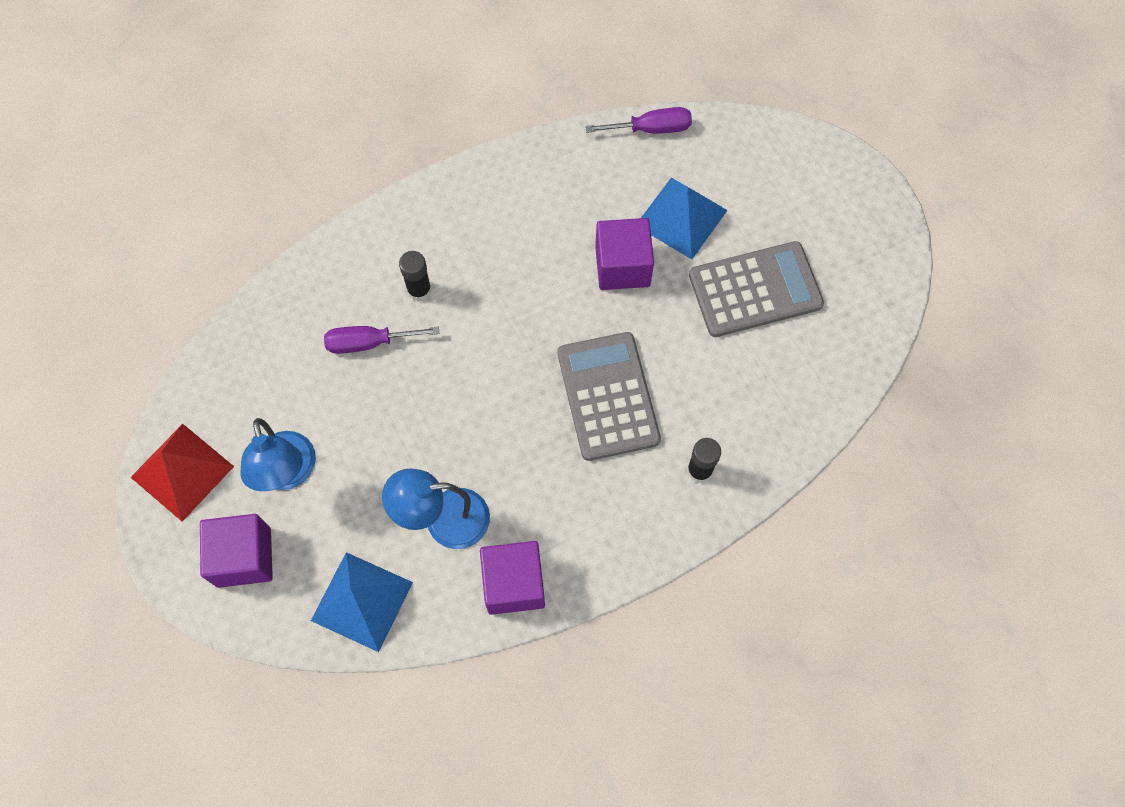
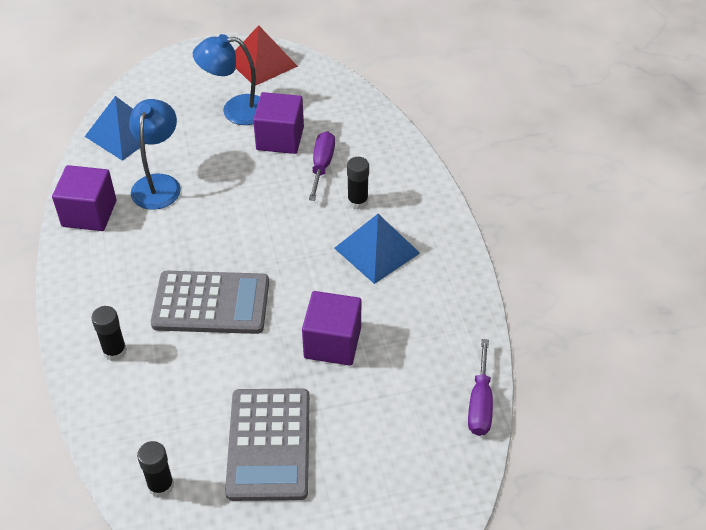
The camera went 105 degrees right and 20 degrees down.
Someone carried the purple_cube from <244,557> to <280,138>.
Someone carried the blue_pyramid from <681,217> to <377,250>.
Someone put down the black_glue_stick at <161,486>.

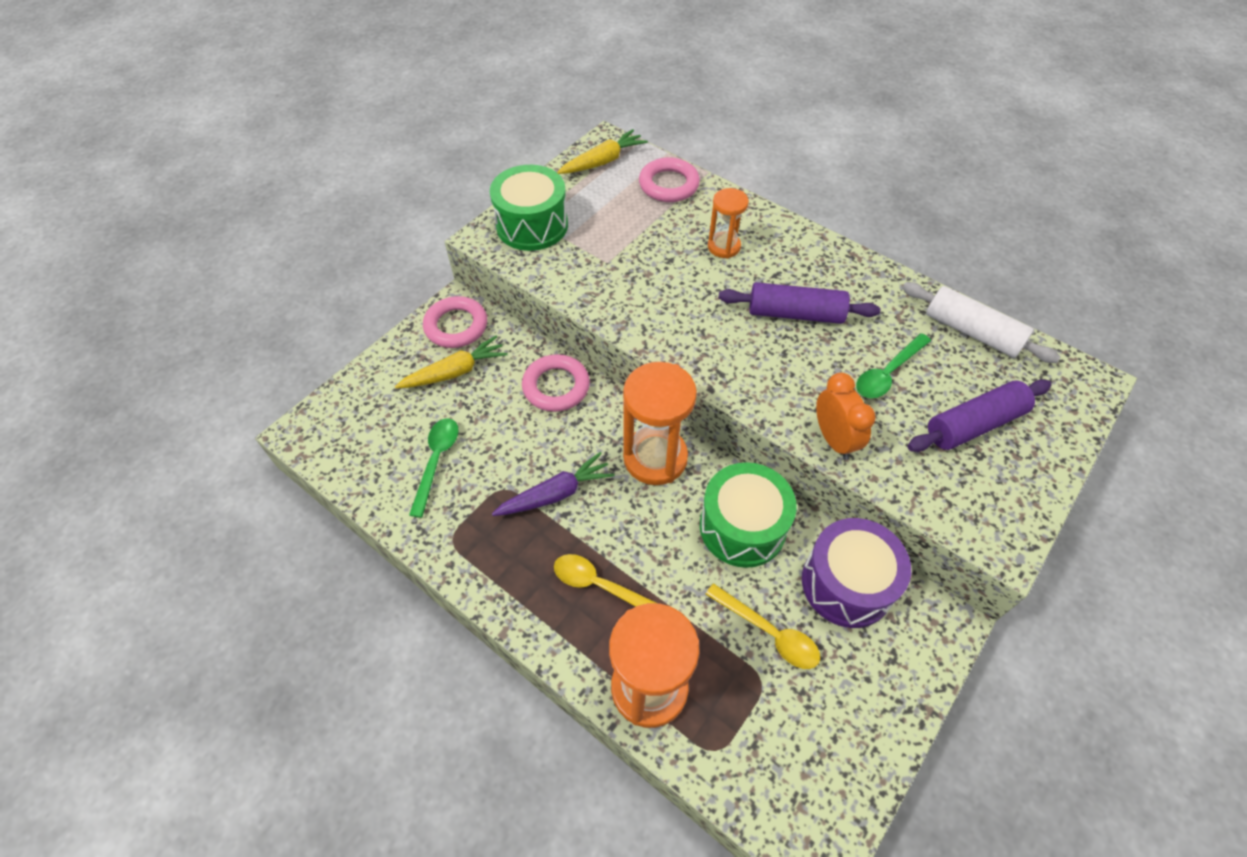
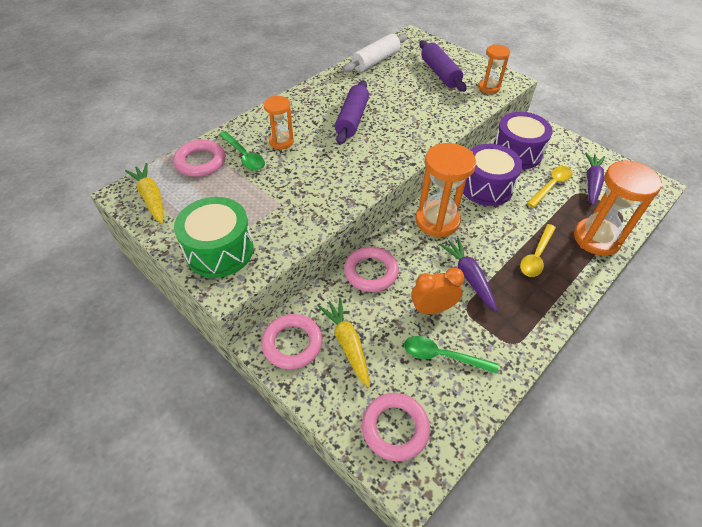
The camera went 85 degrees left and 5 degrees down.
Someone repainted the green_drum at <742,527>, which became the purple_drum at <486,187>.
Someone carried the orange_clock from <833,439> to <432,309>.
Someone carried the green_spoon from <887,373> to <244,156>.
Someone put down the pink_ring at <395,428>.
Someone put down the orange_hourglass at <488,87>.
Someone put down the purple_carrot at <591,183>.

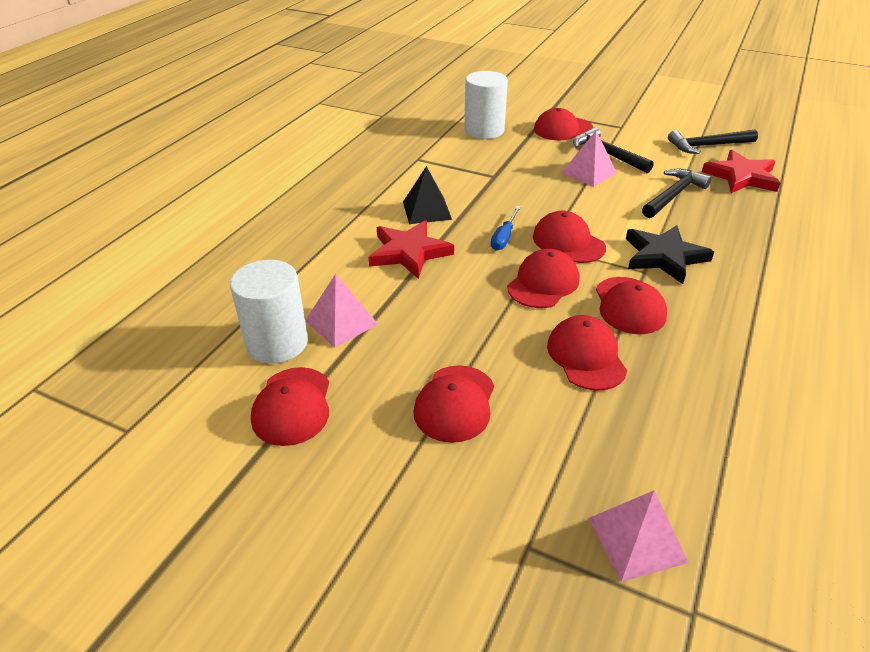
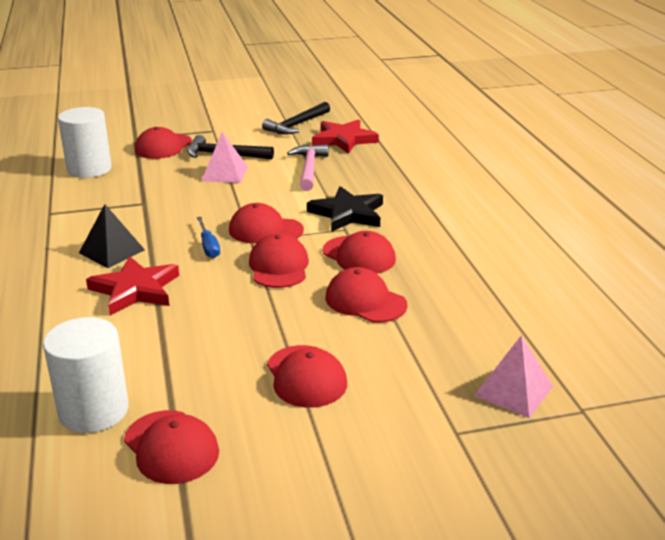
The camera went 40 degrees left and 10 degrees down.
Someone took away the pink_pyramid at <341,322>.
Someone repainted the black_hammer at <673,195>, which became the pink_hammer at <309,168>.

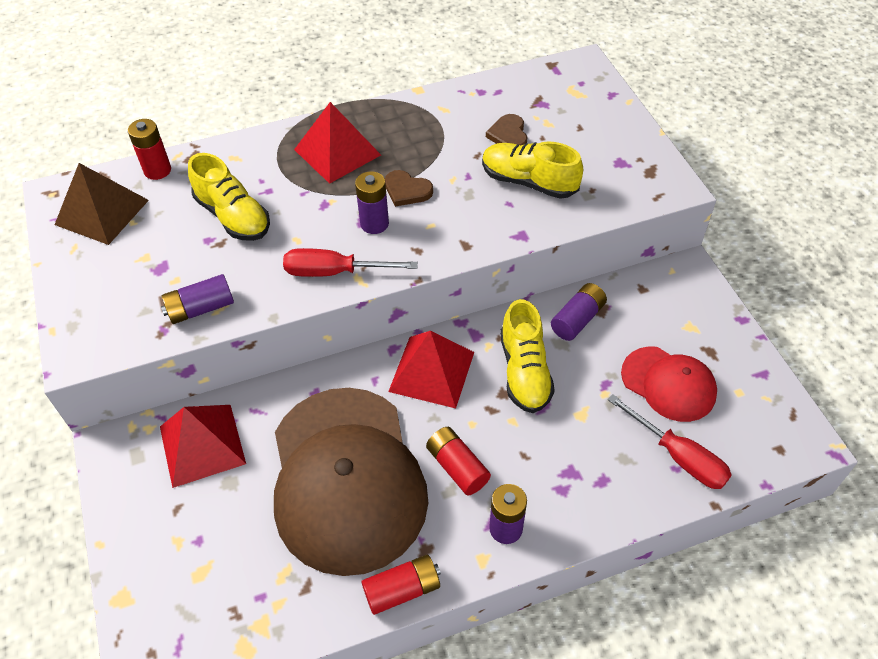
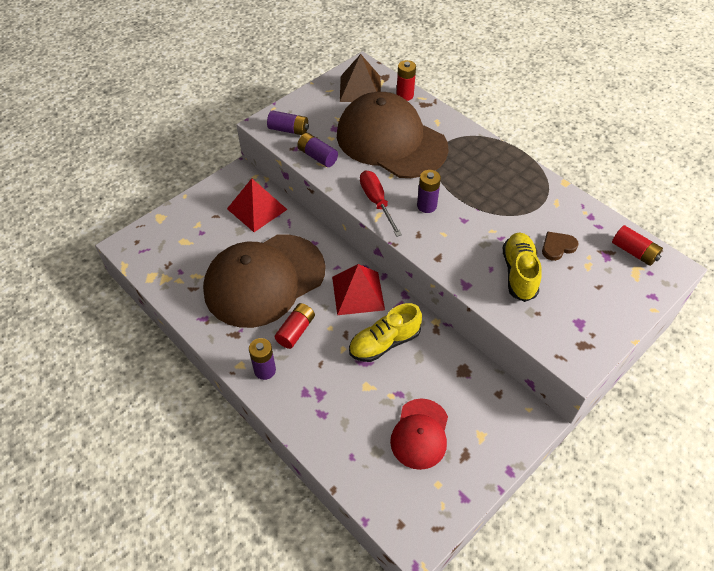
The camera went 65 degrees right and 0 degrees up.
Someone swapped the yellow_shoe at <233,216> for the brown_cap at <391,141>.
Someone took away the red_pyramid at <337,152>.
Someone carried the red_battery from <402,590> to <634,252>.
Someone took away the brown_heart at <407,190>.
Someone carried the purple_battery from <577,319> to <288,130>.
Someone took away the red_screwdriver at <678,456>.

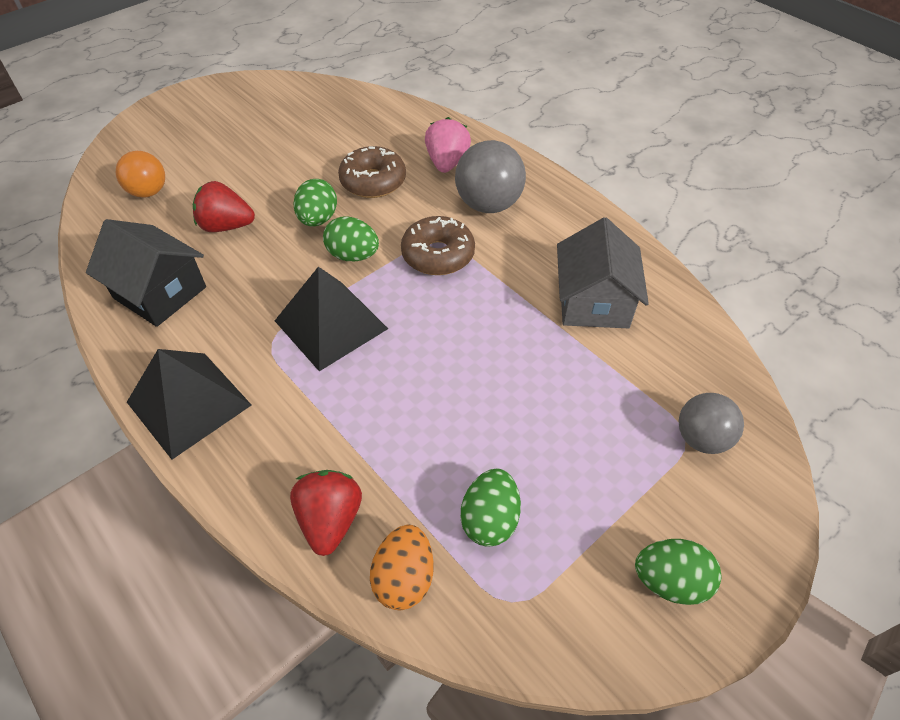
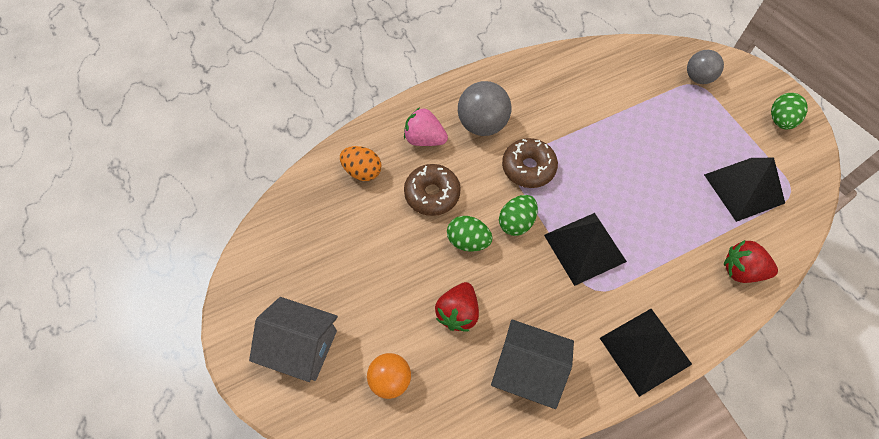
The camera went 75 degrees left and 10 degrees up.
Someone rotated the black_house at <160,292> by 60 degrees clockwise.
Someone carried the orange_egg from <404,578> to <362,171>.
Someone swapped the green_egg at <489,519> for the black_pyramid at <744,189>.
Someone carried the grey_house from <593,302> to <302,347>.

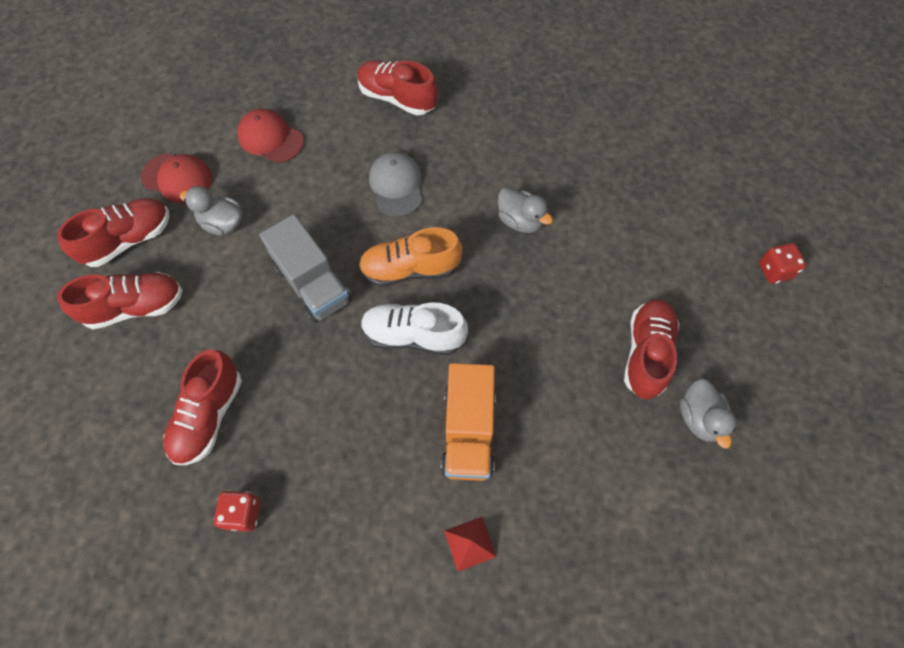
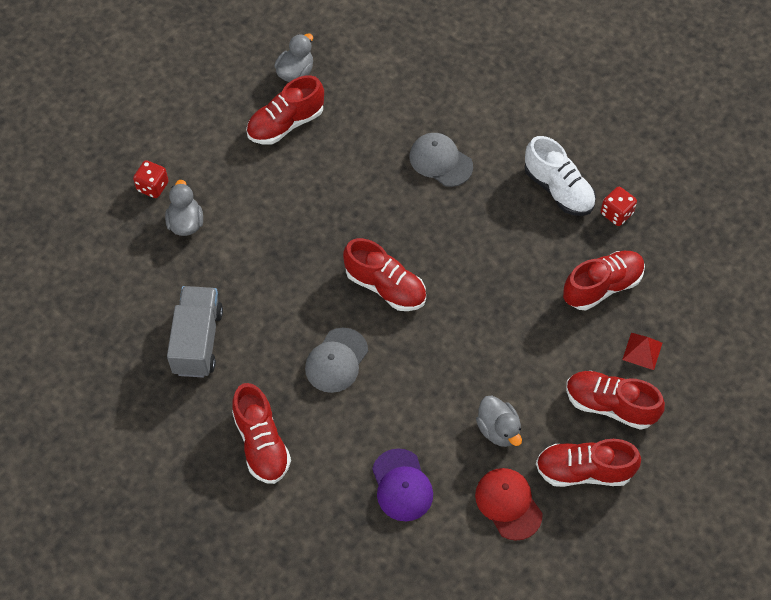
The camera went 140 degrees left and 5 degrees down.
Someone repainted the red_cap at <270,138>, which became the purple_cap at <402,485>.
Someone carried the grey_truck from <313,283> to <197,341>.
Someone repainted the orange_shoe at <410,269>, which became the red_shoe at <385,287>.
Someone carried the white_shoe from <413,335> to <558,189>.
Someone swapped the orange_truck at <468,431> for the grey_cap at <440,161>.
Someone carried the red_pyramid from <470,543> to <642,351>.
Someone carried the grey_duck from <520,221> to <186,223>.
Someone carried the red_dice from <774,270> to <153,187>.

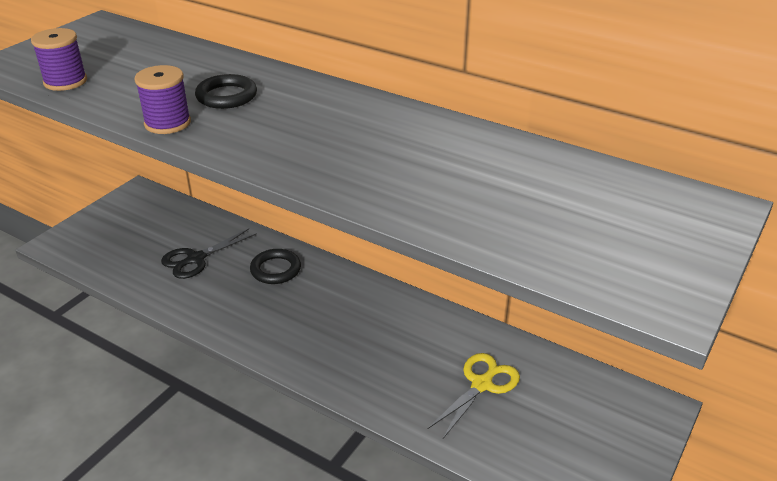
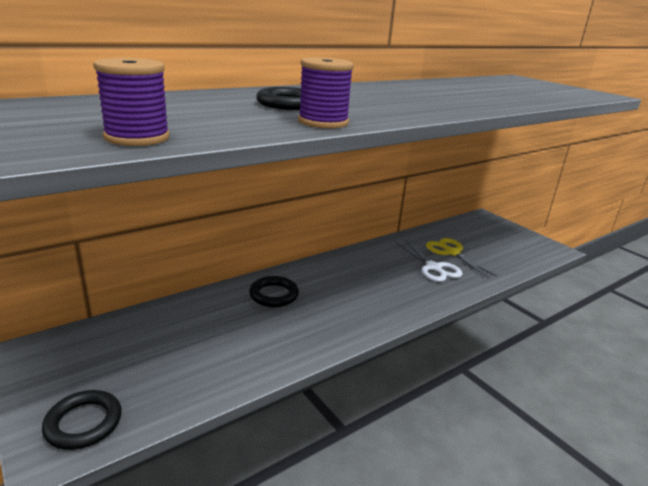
The camera went 70 degrees left and 10 degrees down.
Someone took away the black_scissors at <195,259>.
Someone put down the black_ring at <83,423>.
Someone put down the white_scissors at <433,268>.

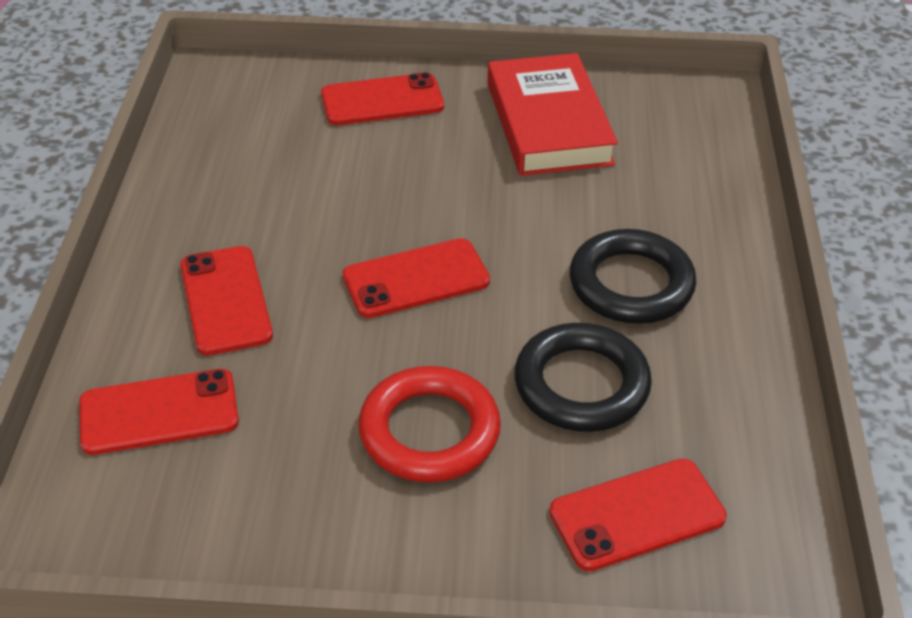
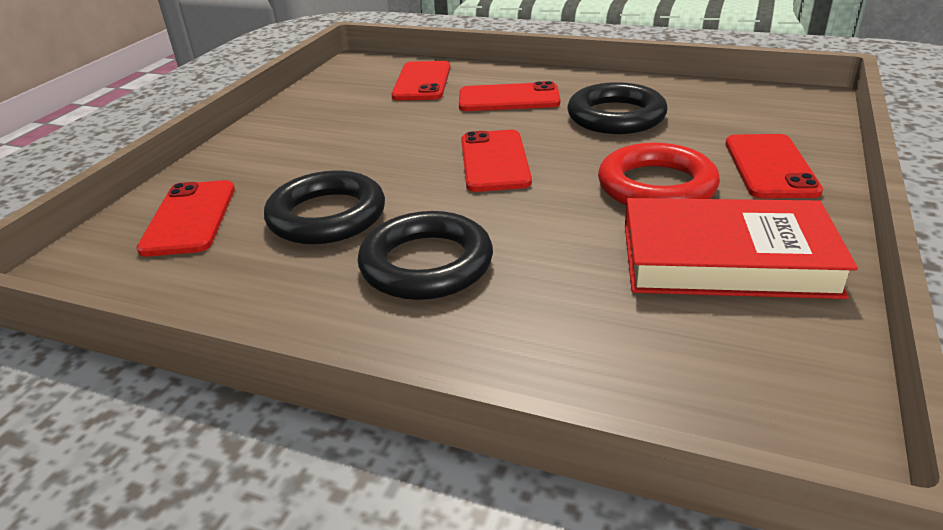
The camera went 110 degrees right and 10 degrees down.
Someone carried the red_ring from <429,431> to <656,186>.
Someone put down the black_ring at <616,116>.

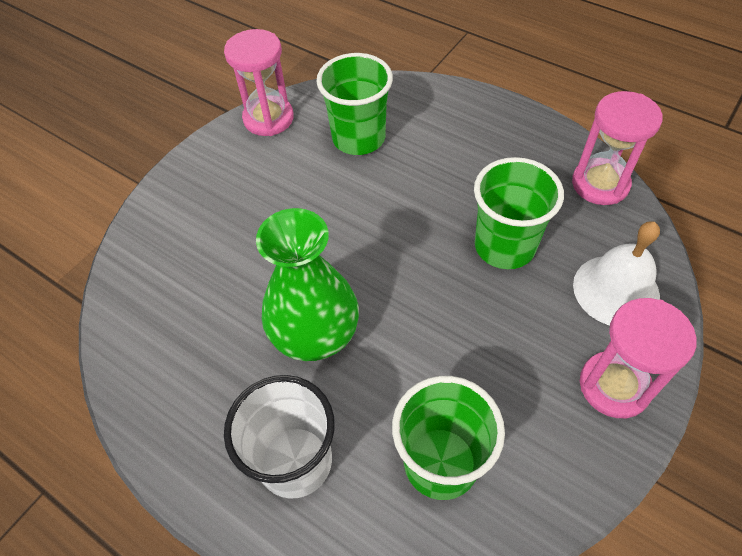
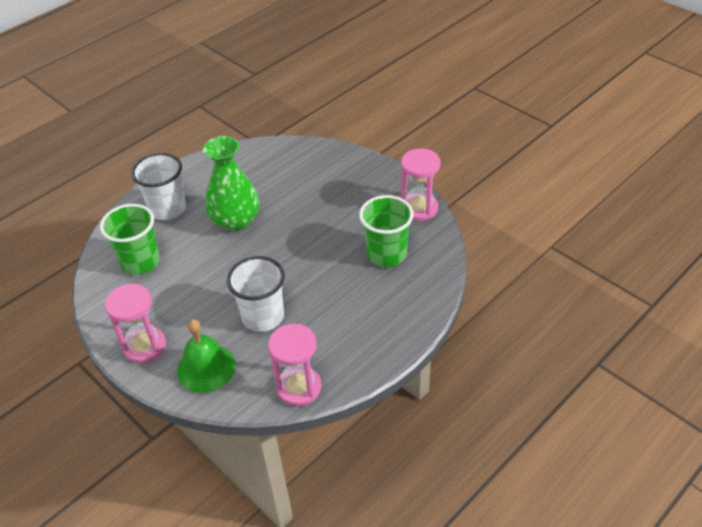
The camera went 100 degrees right and 10 degrees down.
Someone repainted the green_cup at <504,246>, which became the white_cup at <263,317>.
Someone repainted the white_bell at <616,290>, which became the green_bell at <206,368>.

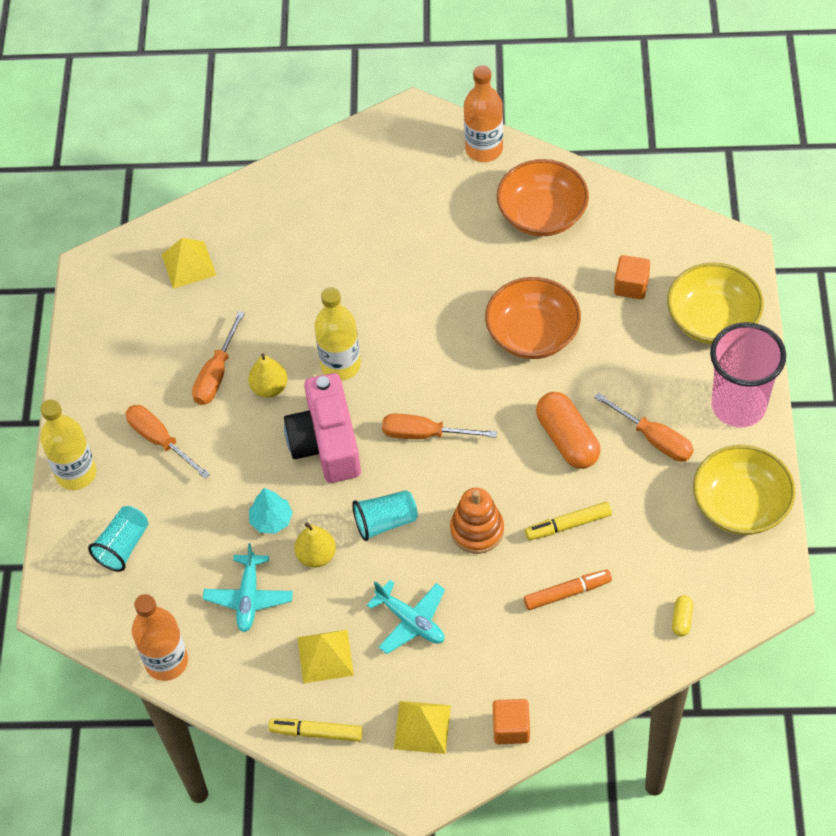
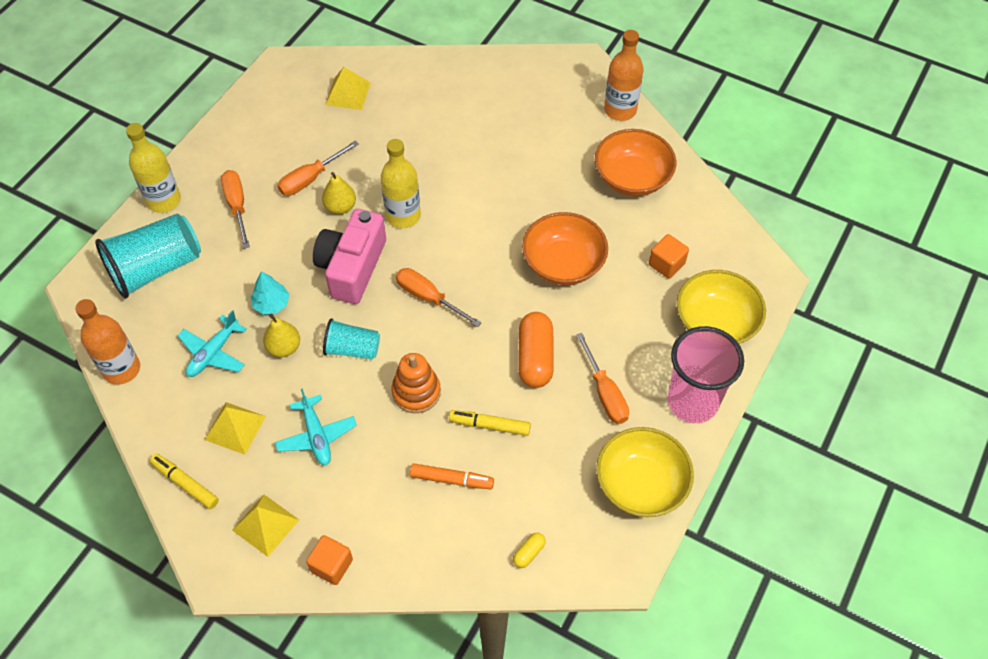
The camera went 25 degrees right and 0 degrees up.
Someone scaled the turquoise_cup at <123,546> by 1.77.

